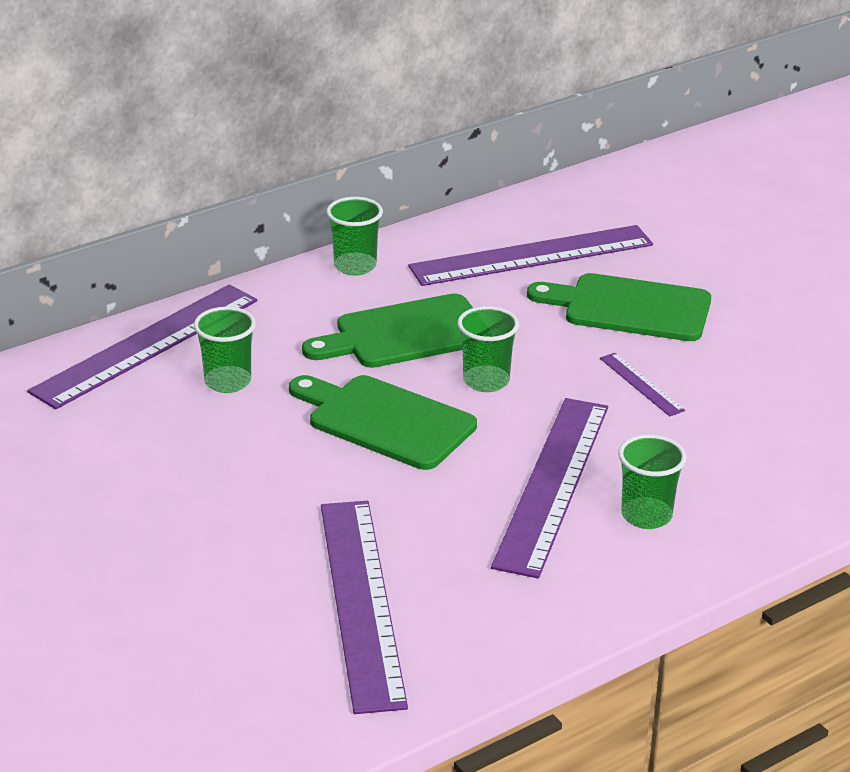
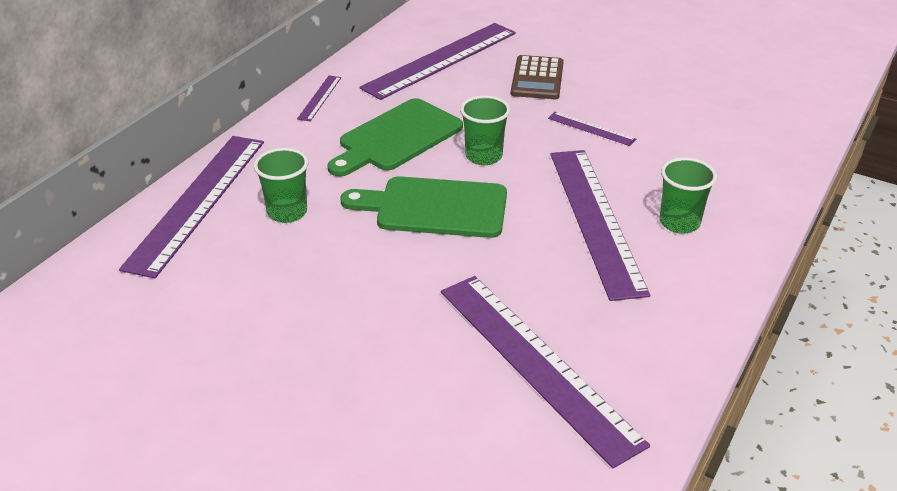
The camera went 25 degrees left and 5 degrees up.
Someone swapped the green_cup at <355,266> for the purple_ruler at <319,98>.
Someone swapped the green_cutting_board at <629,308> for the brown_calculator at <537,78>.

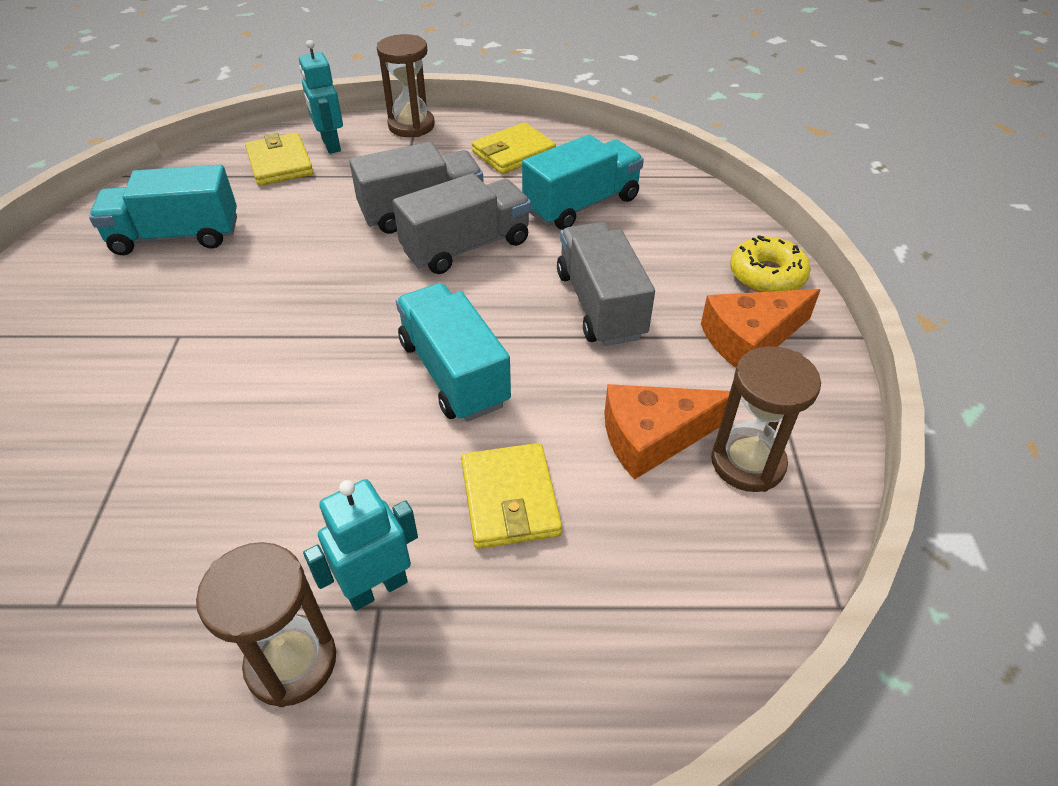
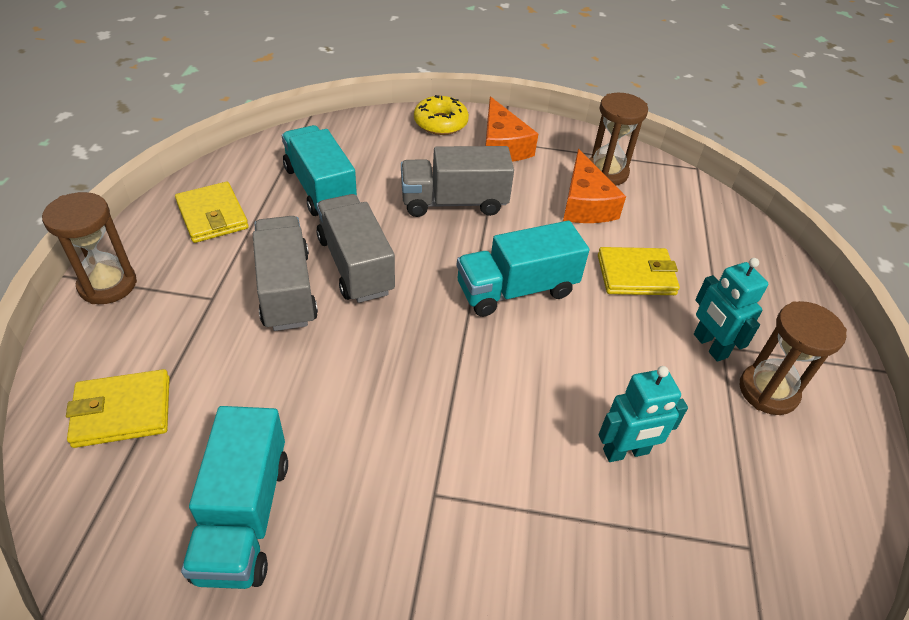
The camera went 85 degrees left and 0 degrees up.
Someone carried the turquoise_robot from <330,145> to <626,452>.

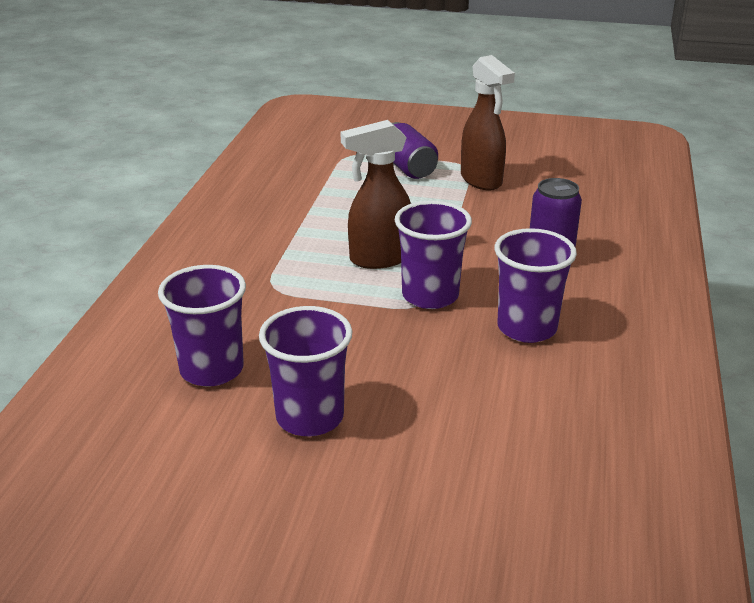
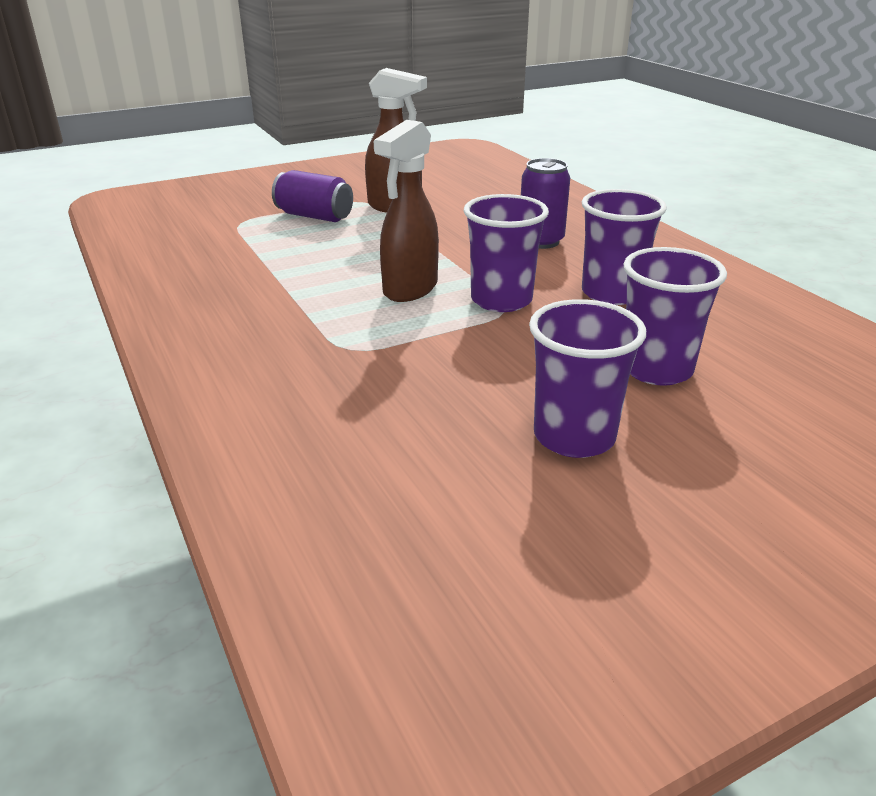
The camera went 40 degrees left and 0 degrees up.
Someone carried the purple_cup from <212,370> to <656,369>.

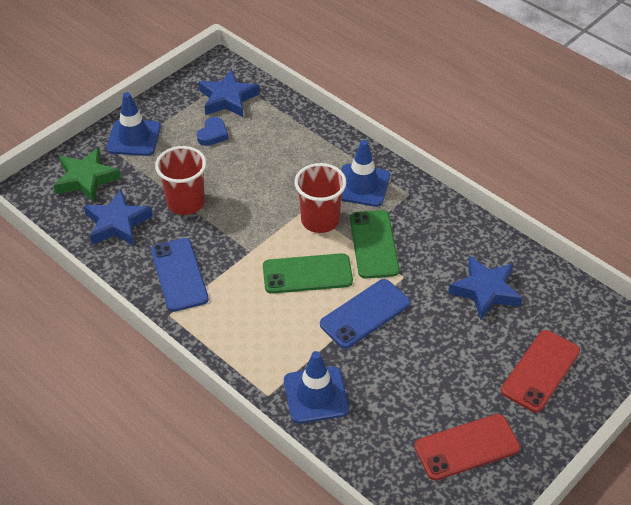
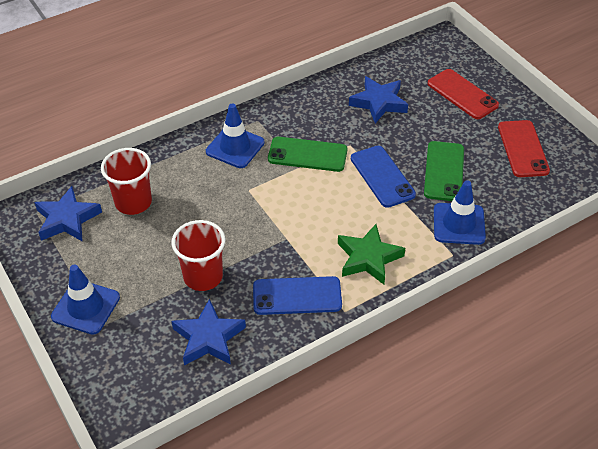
The camera went 75 degrees left and 0 degrees up.
Someone carried the green_star from <86,179> to <368,258>.
Someone took away the blue_heart at <213,134>.
Someone carried the green_phone from <307,274> to <444,171>.
Someone carried the red_cup from <320,220> to <133,202>.

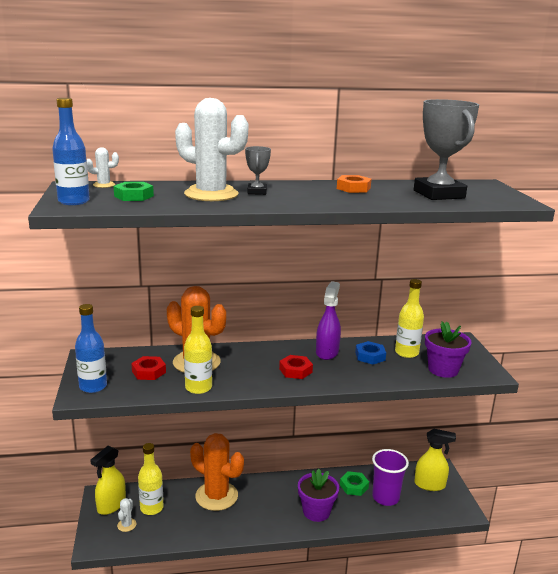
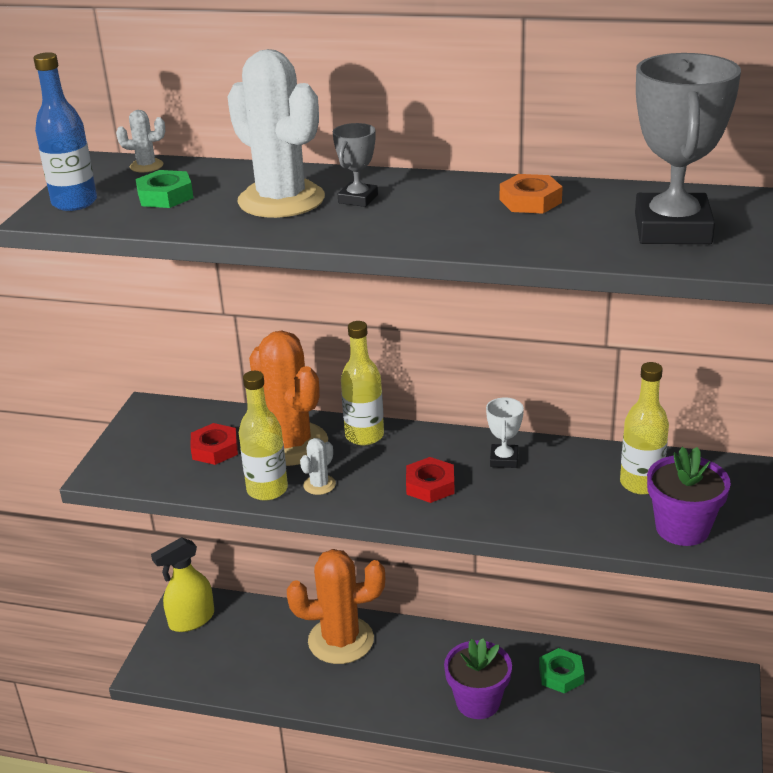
The camera went 25 degrees right and 10 degrees up.
Someone took away the blue_bottle at <93,386>.
Someone carried the white_cactus from <126,525> to <319,485>.
Someone carried the yellow_bottle from <151,508> to <364,436>.
Someone rotated the orange_cactus at <216,496> by 60 degrees counterclockwise.
Someone swapped the purple_spray_bottle at <327,352> for the white_trophy at <504,459>.
Someone took away the blue_nut at <370,356>.
Someone took away the purple_cup at <385,497>.
Someone took away the yellow_spray_bottle at <430,485>.

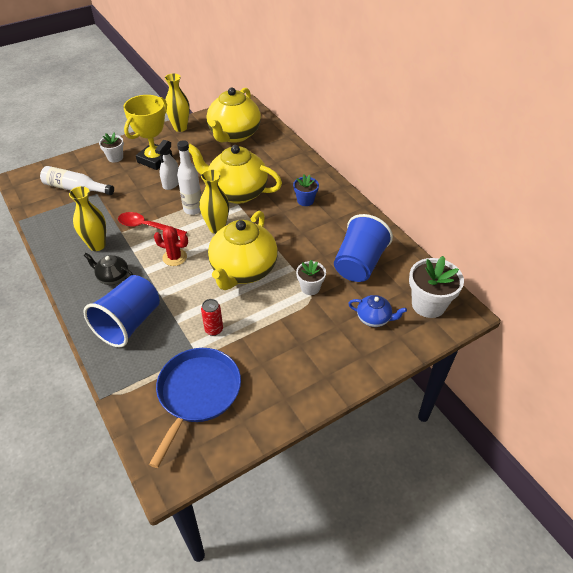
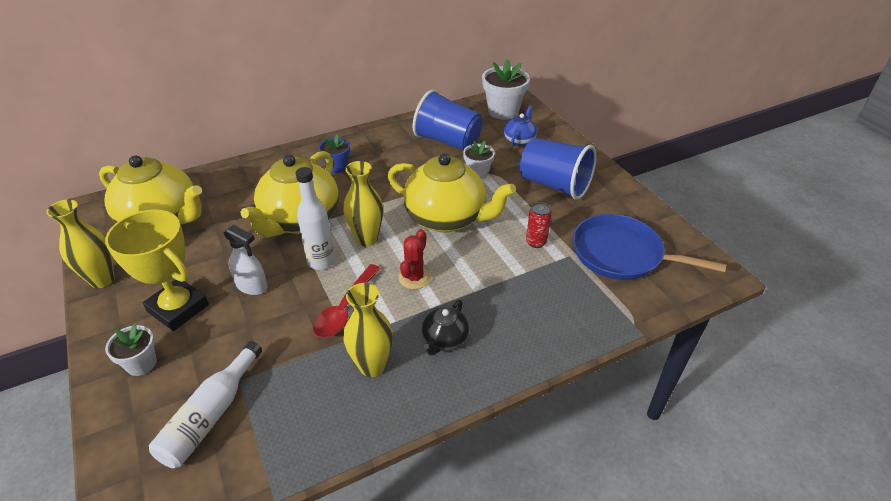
The camera went 85 degrees left and 5 degrees down.
Someone carried the blue_cup from <129,323> to <554,185>.

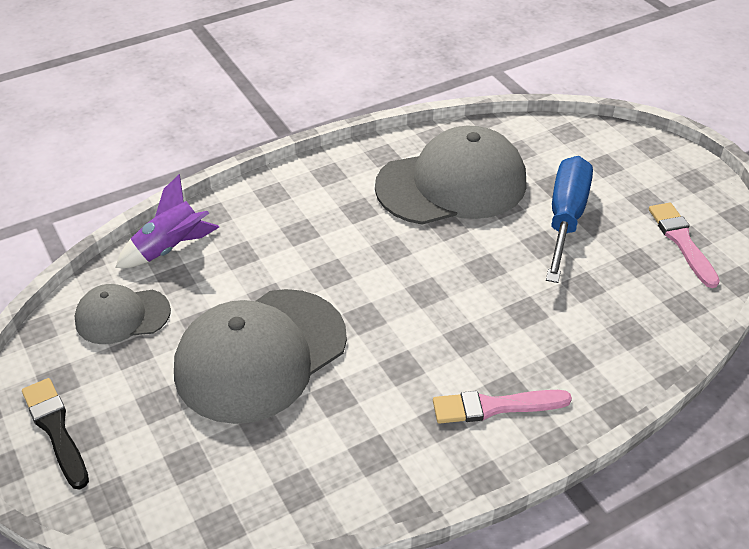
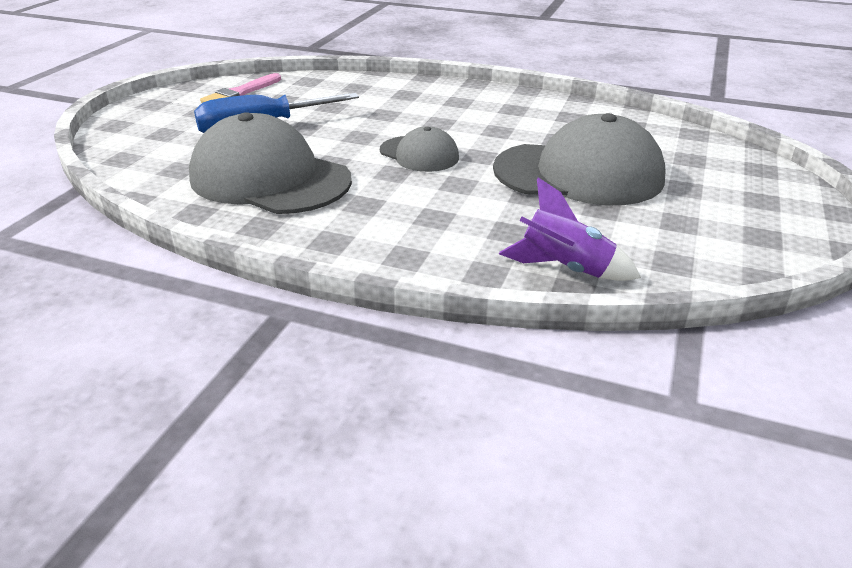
The camera went 130 degrees left and 10 degrees down.
Someone took away the black_brush at <56,429>.
Someone carried the grey_cap from <122,316> to <419,154>.
Someone took away the pink_brush at <495,407>.

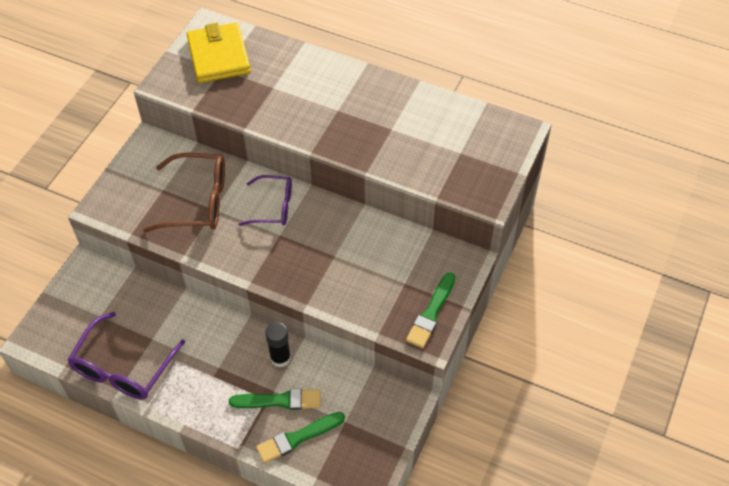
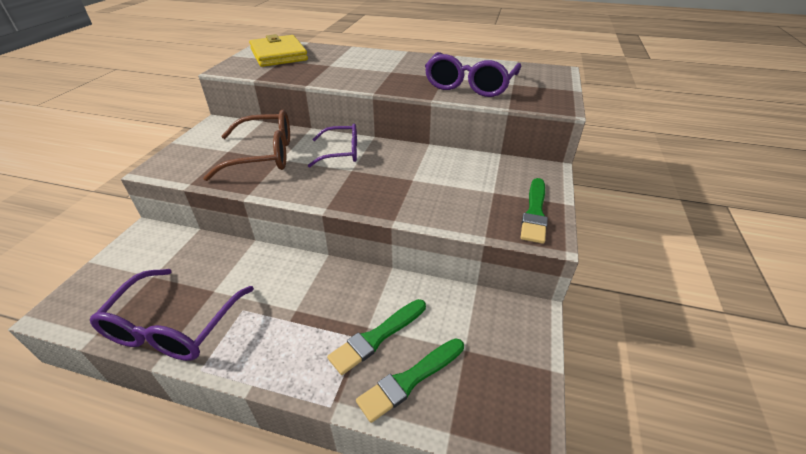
The camera went 10 degrees left and 15 degrees down.
Someone rotated the green_brush at <279,400> by 150 degrees clockwise.
Someone took away the black_glue_stick at <280,358>.
Someone put down the purple_glasses at <469,85>.

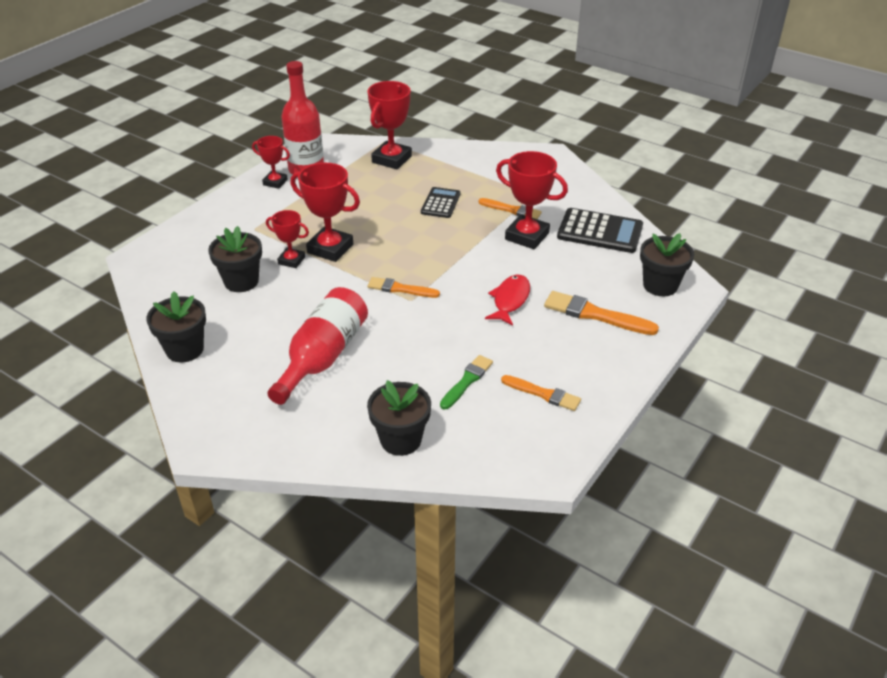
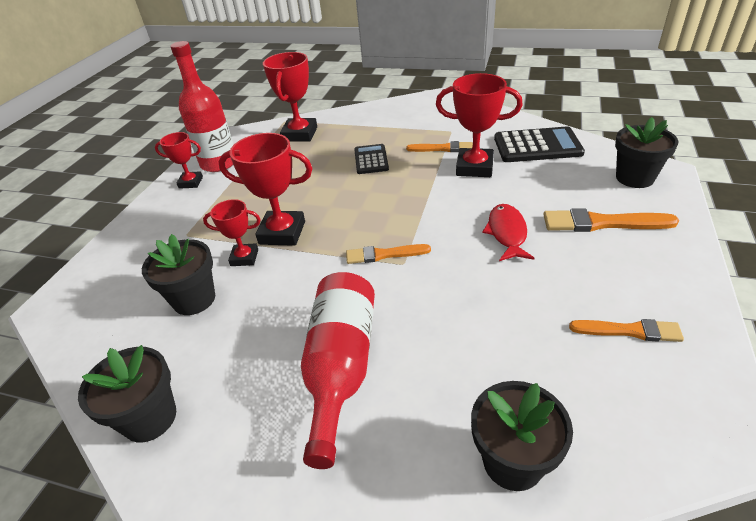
The camera went 15 degrees left and 0 degrees up.
Someone took away the green_brush at <467,381>.

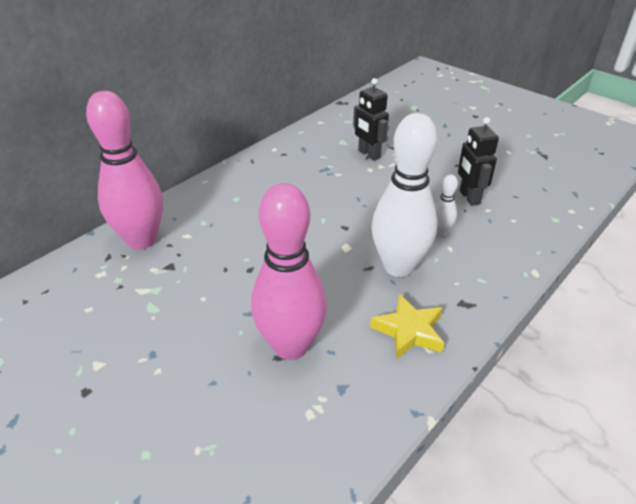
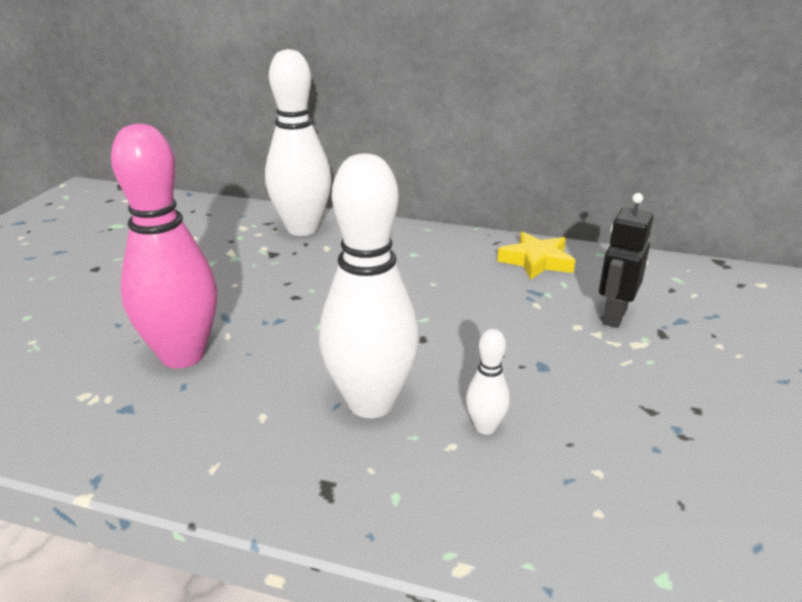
The camera went 65 degrees right and 10 degrees down.
Someone repainted the pink_bowling_pin at <141,240>, which became the white_bowling_pin at <302,229>.
Someone carried the yellow_star from <409,331> to <536,261>.
Someone took away the black_robot at <469,197>.

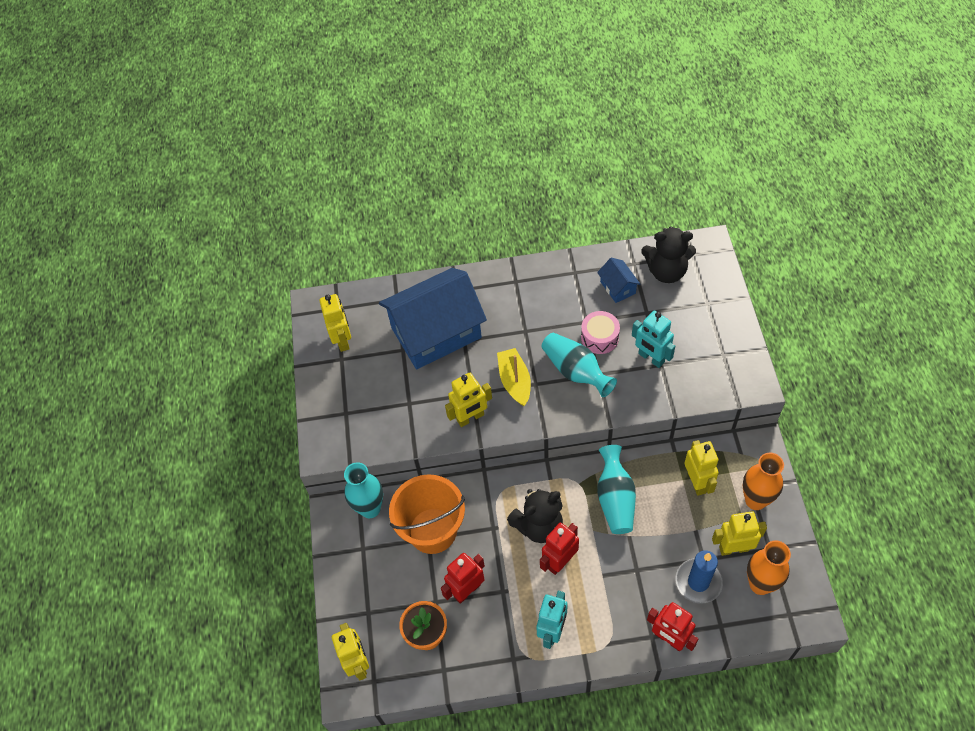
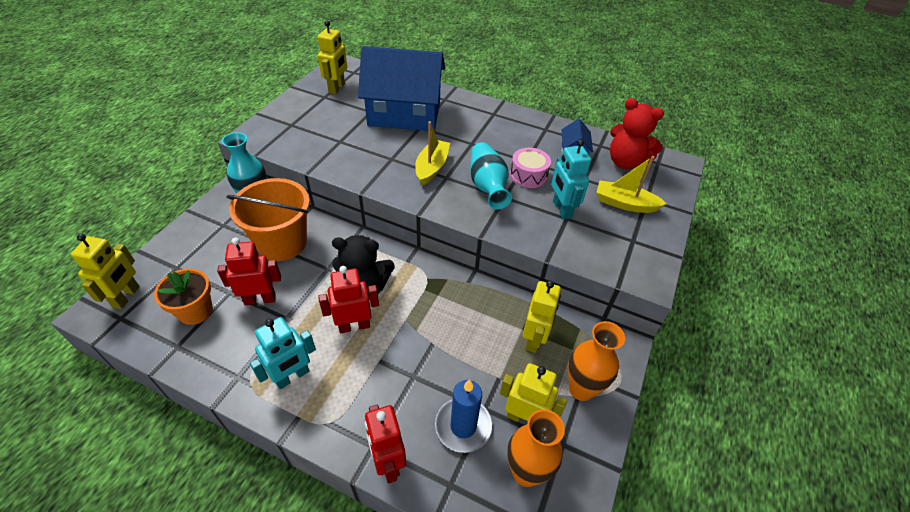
The camera went 25 degrees right and 10 degrees down.
Someone took away the yellow_robot at <470,418>.
Someone took away the turquoise_vase at <615,499>.
Someone repainted the black_teddy_bear at <666,271>, which became the red_teddy_bear at <625,162>.
Someone put down the yellow_boat at <624,204>.

